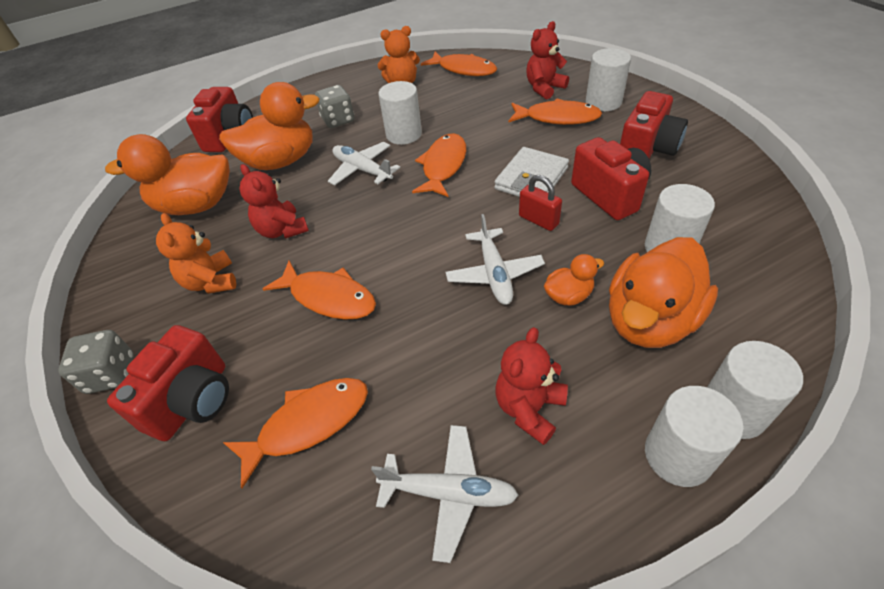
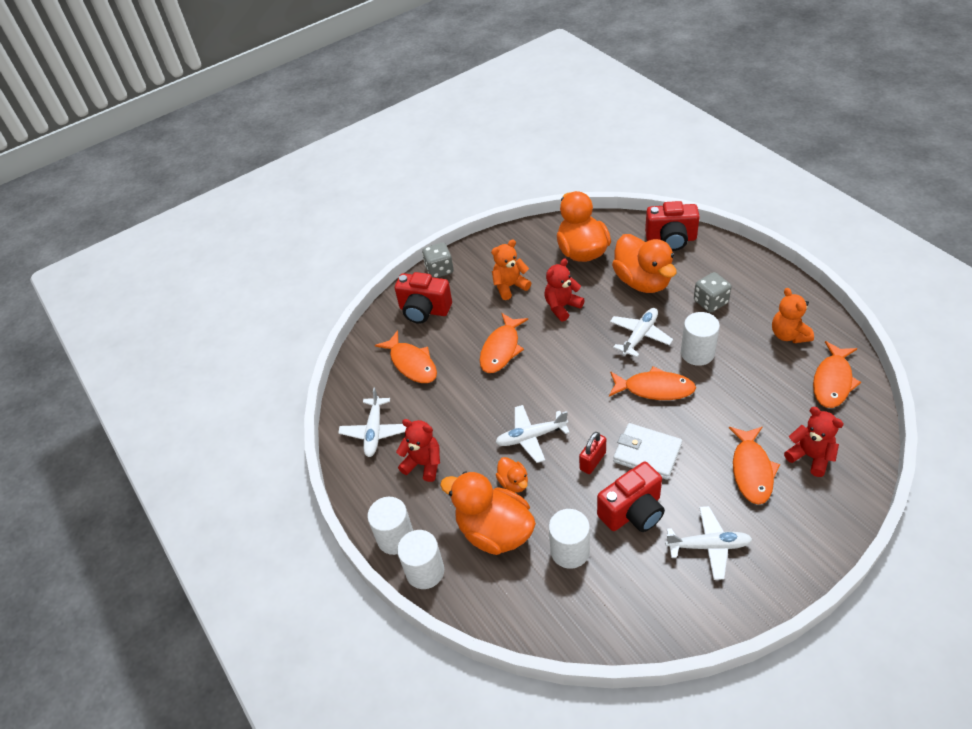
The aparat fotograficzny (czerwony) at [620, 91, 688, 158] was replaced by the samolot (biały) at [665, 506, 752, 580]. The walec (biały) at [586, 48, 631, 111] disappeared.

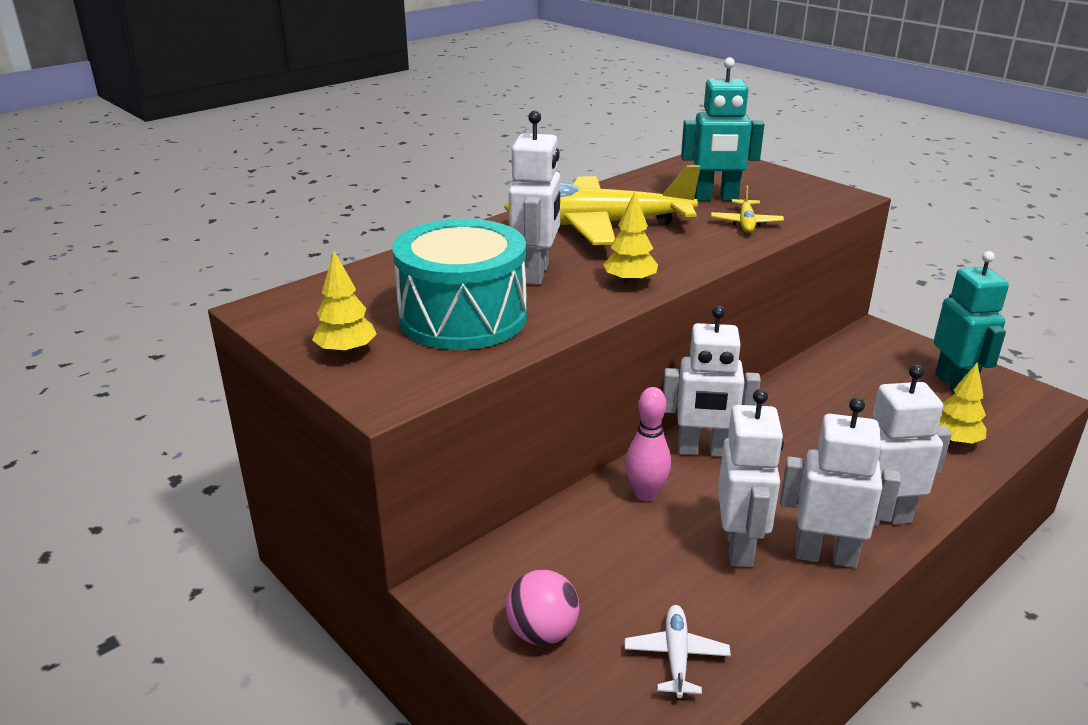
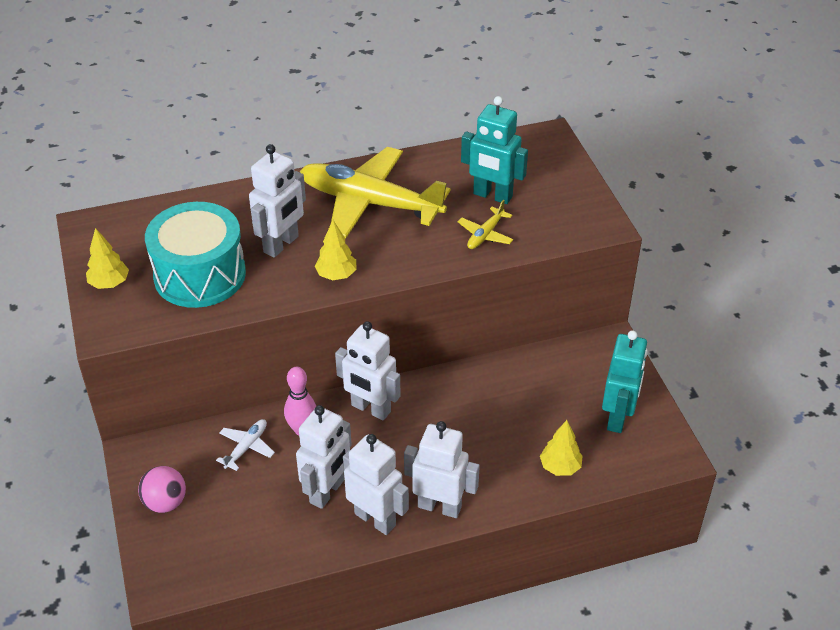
The samolot (biały) moved from [625, 605, 731, 698] to [216, 419, 275, 471].

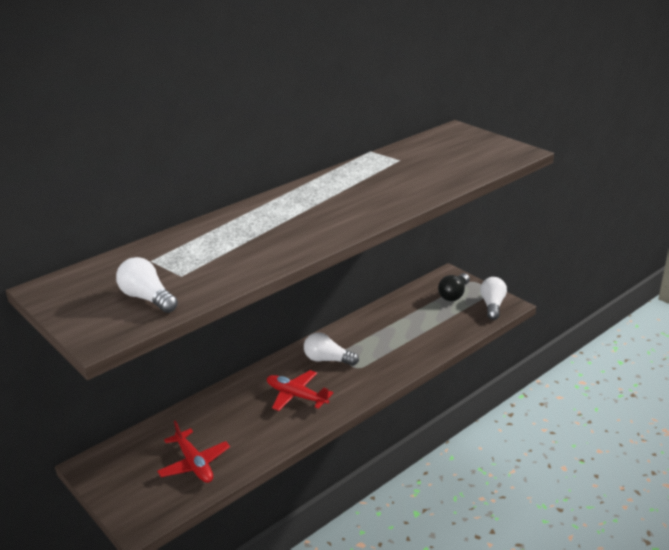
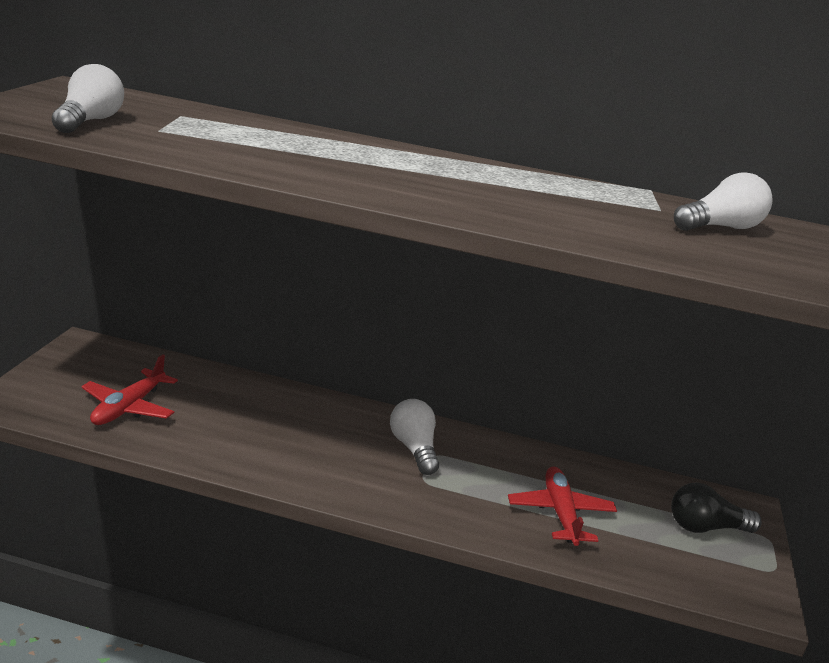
The samolot (czerwony) moved from [267, 370, 333, 411] to [508, 467, 617, 546]. The żarówka (biały) moved from [480, 277, 507, 320] to [674, 172, 773, 231].

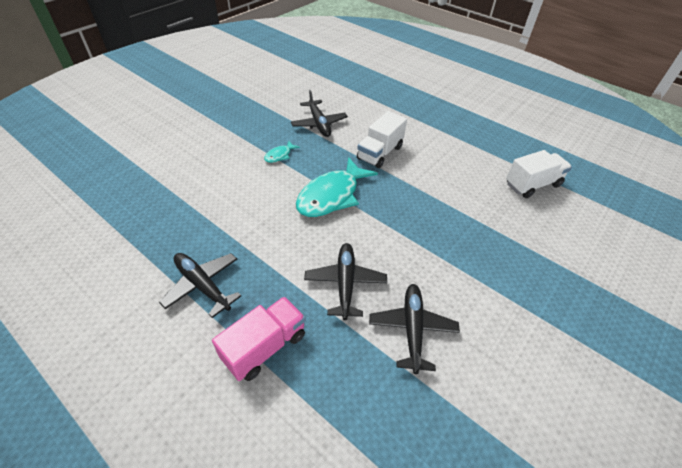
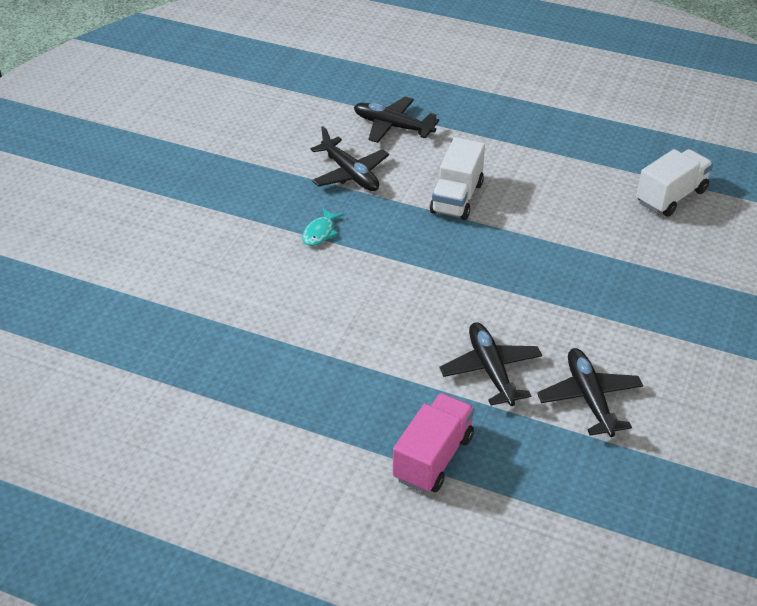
The samolot (czarny) moved from [159, 253, 241, 318] to [354, 97, 439, 143]. The ryba (turkusowy) at [296, 157, 378, 217] disappeared.

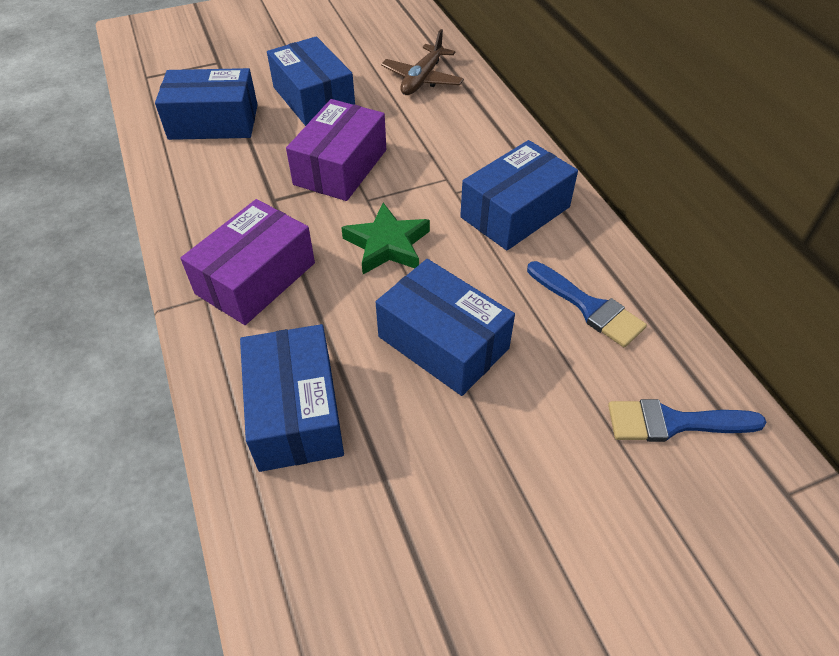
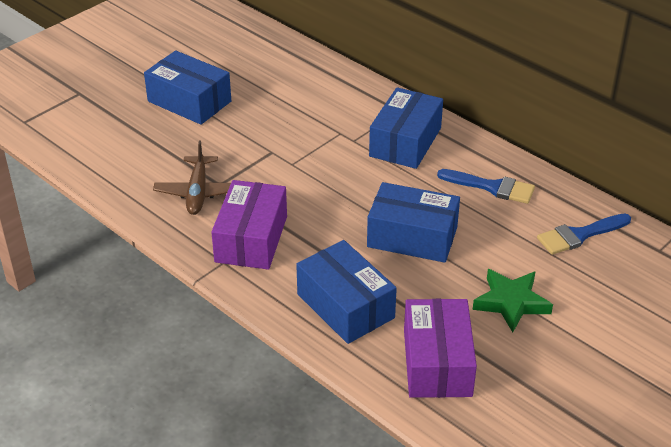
The samolot (brązowy) moved from [381, 29, 464, 95] to [153, 141, 231, 215]. The pudełko (fioletowy) moved from [286, 99, 386, 201] to [404, 299, 477, 398]. The gwiazda (zielony) moved from [341, 203, 430, 274] to [473, 269, 553, 332]. The pudełko (niebieski) at [155, 68, 258, 140] disappeared.

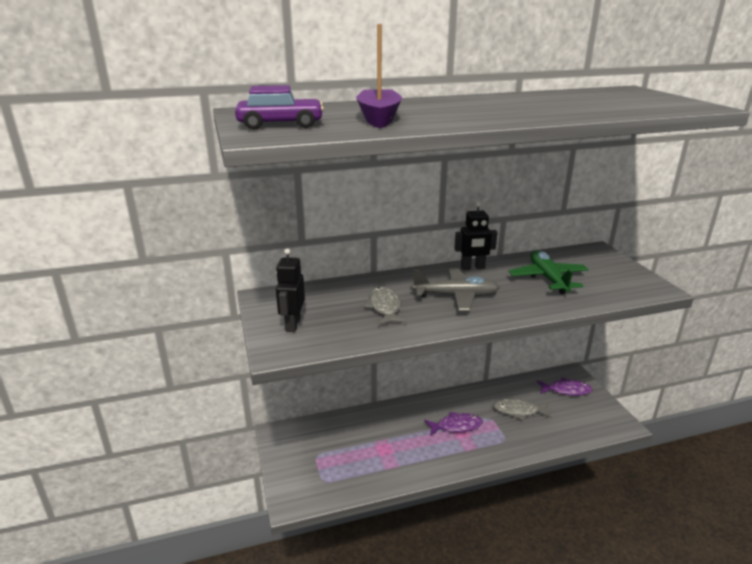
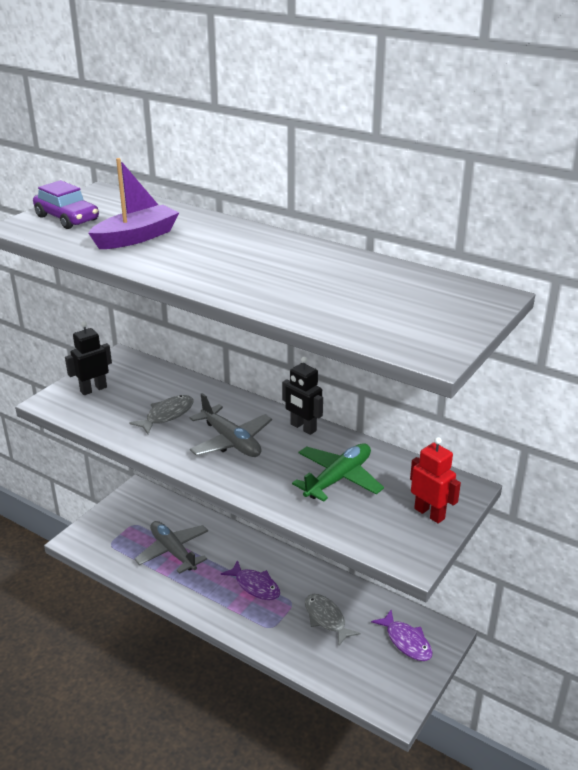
The samolot (szary) at [134, 521, 208, 574] appeared. The robot (czerwony) at [410, 437, 461, 524] appeared.

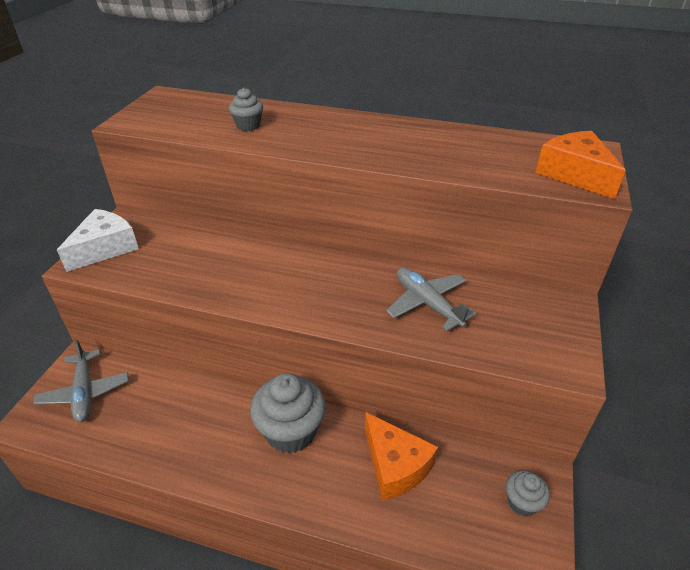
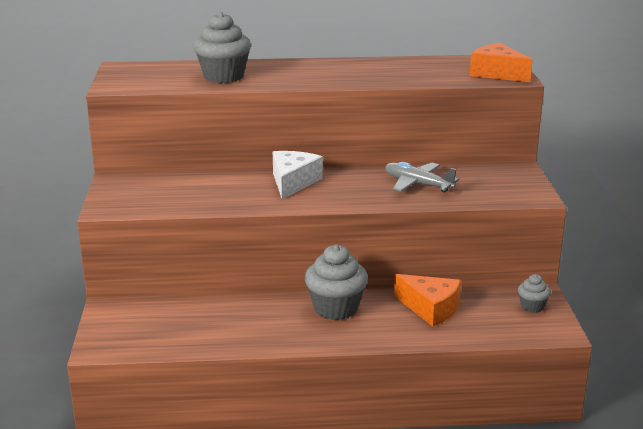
The muffinka (szary) at [229, 88, 263, 131] changed to 1.92 times the size. The ser (biały) moved from [57, 209, 139, 272] to [273, 151, 323, 199]. The samolot (szary) at [33, 339, 129, 422] disappeared.

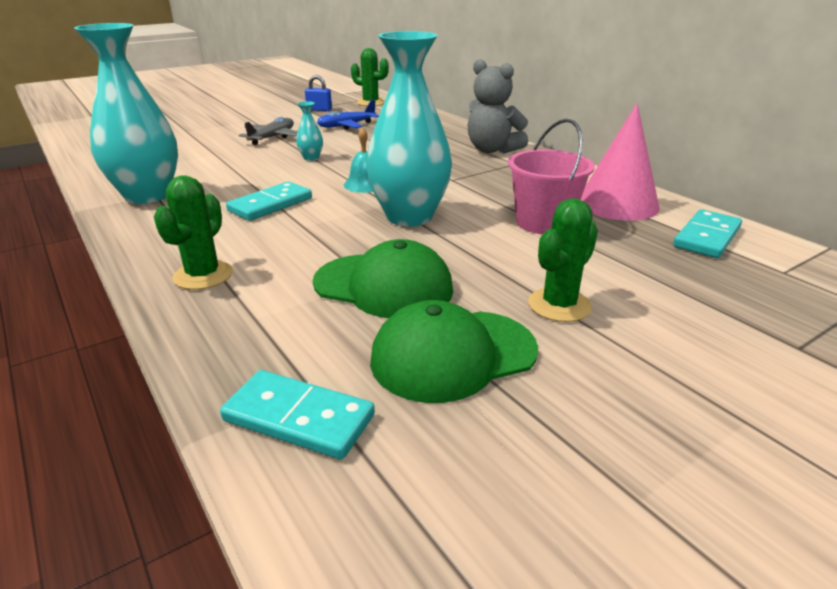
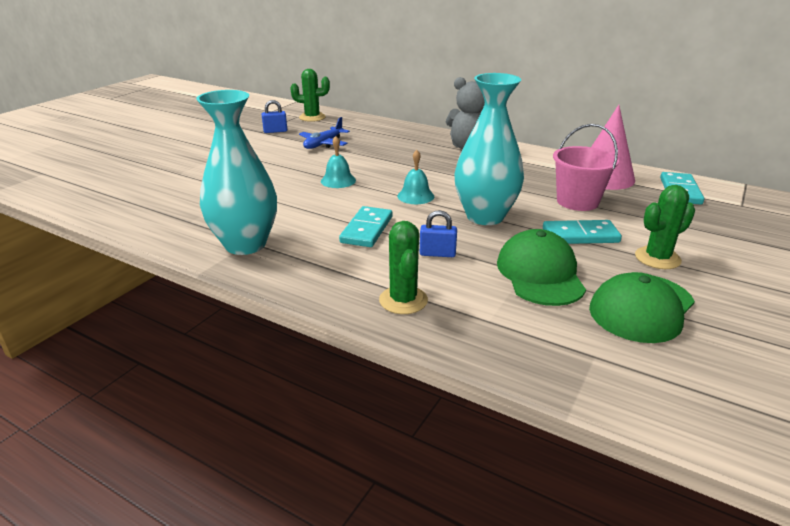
The wazon (turkusowy) at [296, 101, 323, 161] was replaced by the dzwonek (turkusowy) at [321, 137, 356, 188]. The kłódka (niebieski) at [420, 210, 457, 257] appeared. The czapka (zielony) at [313, 239, 453, 318] turned 90 degrees counterclockwise. The kostka domina (turkusowy) moved from [220, 370, 375, 460] to [543, 220, 622, 244]. The kaktus (zielony) at [528, 198, 598, 322] turned 45 degrees clockwise. The samolot (szary) at [239, 117, 298, 145] disappeared.

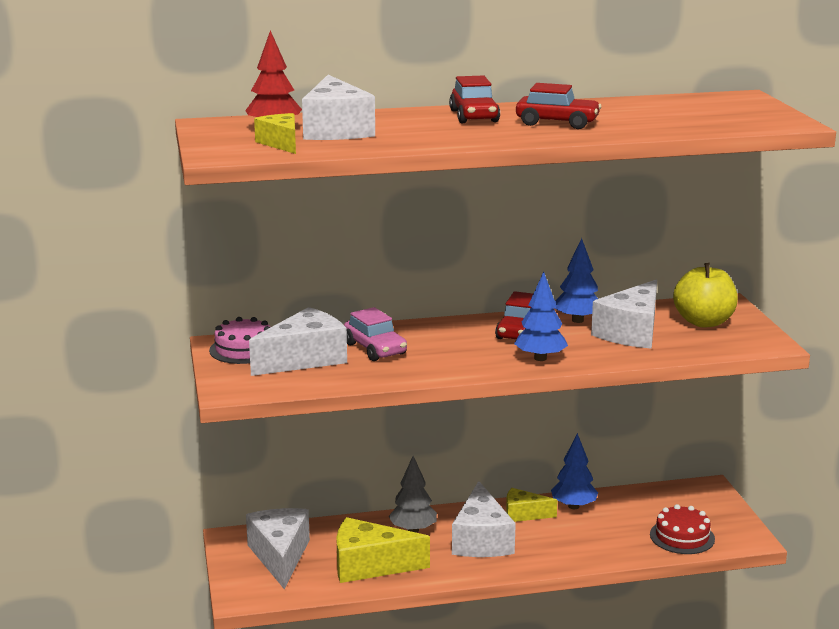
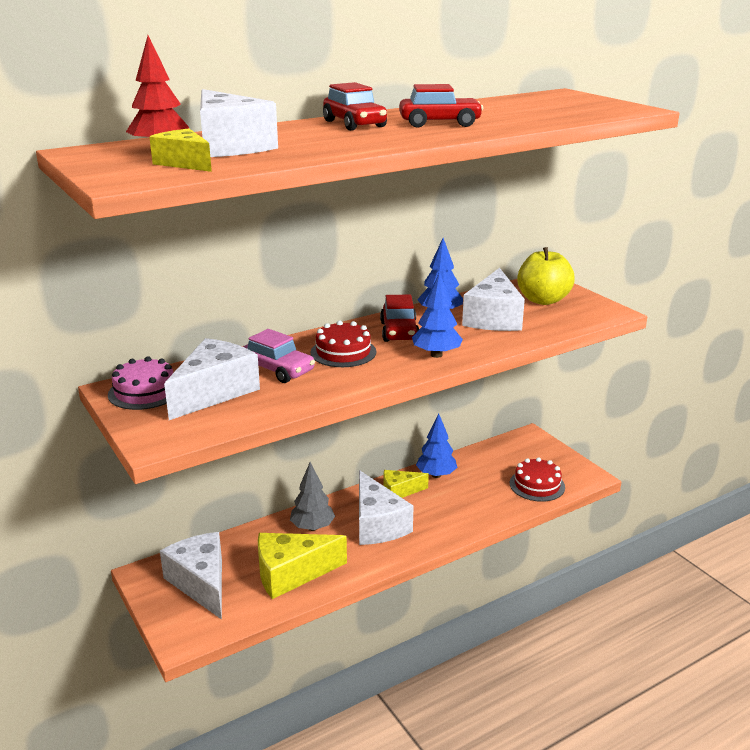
The tort (czerwony) at [310, 321, 376, 367] appeared.

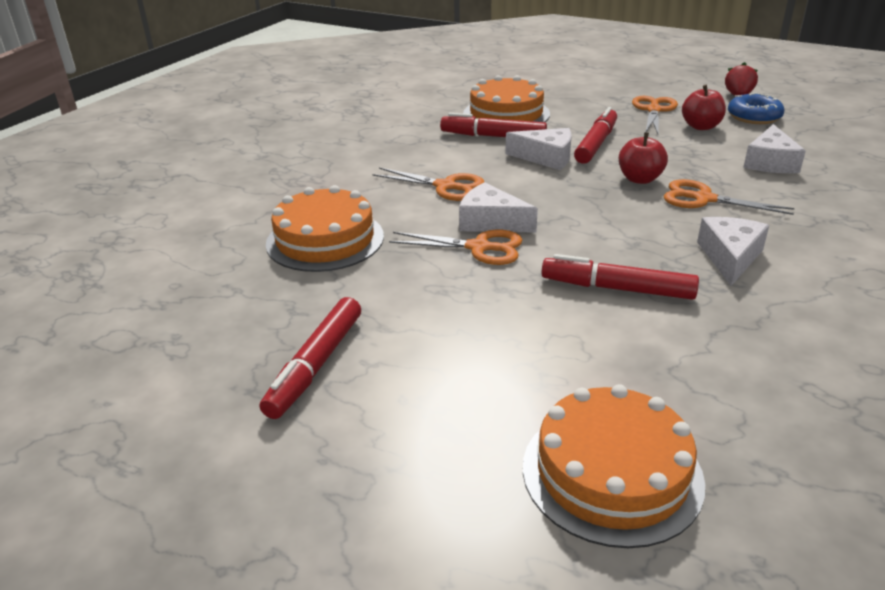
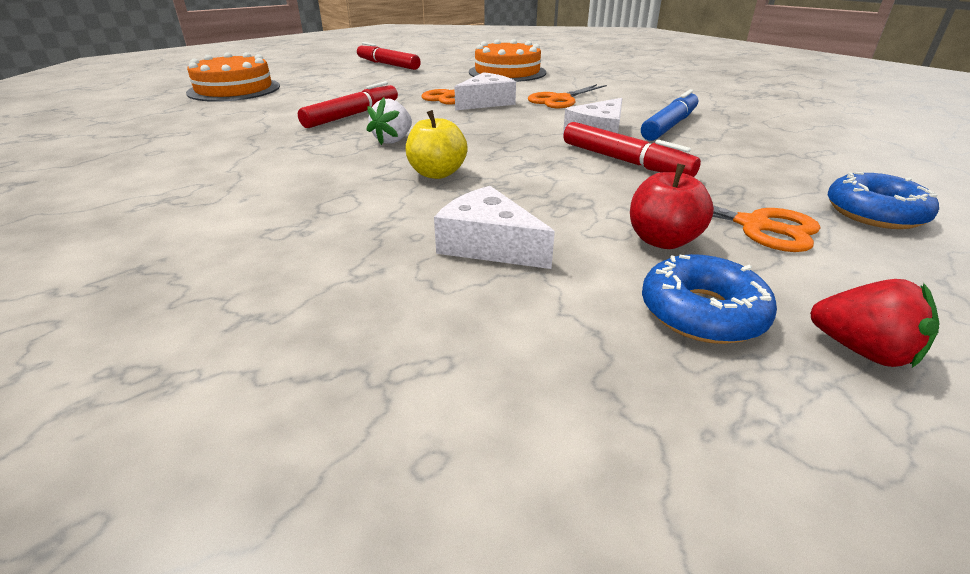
The truskawka (biały) at [367, 97, 412, 145] appeared. The nożyczki (pomarańczowy) at [664, 179, 795, 215] was replaced by the jabłko (żółty) at [406, 110, 468, 179]. The flamaster (czerwony) at [440, 113, 547, 137] became the flamaster (niebieski) at [641, 89, 698, 141]. The donut (niebieski) at [828, 172, 939, 229] appeared. The tort (pomarańczowy) at [463, 75, 550, 122] disappeared. The jabłko (czerwony) at [619, 132, 668, 184] disappeared. The ser (biały) at [697, 217, 769, 286] disappeared.

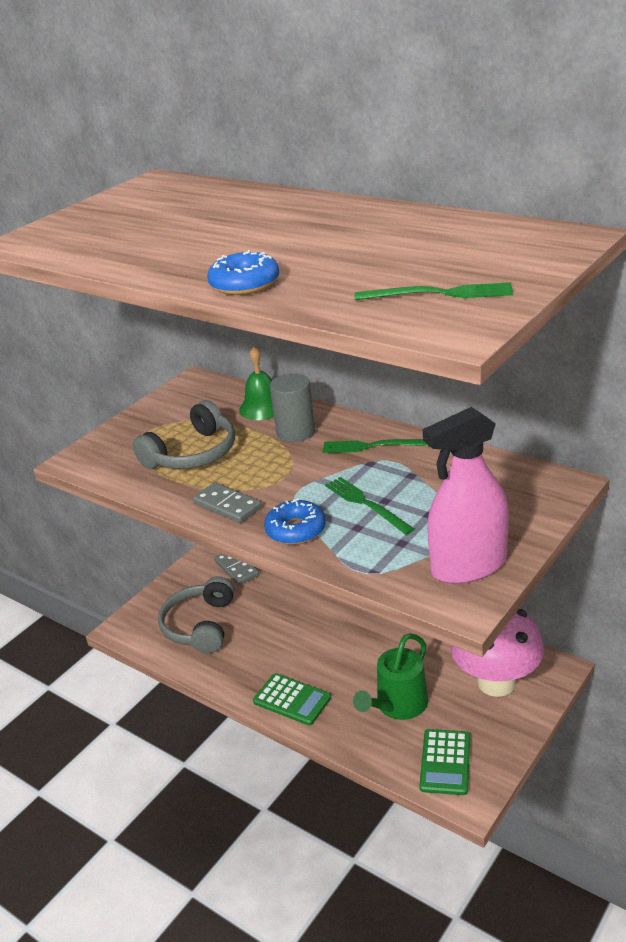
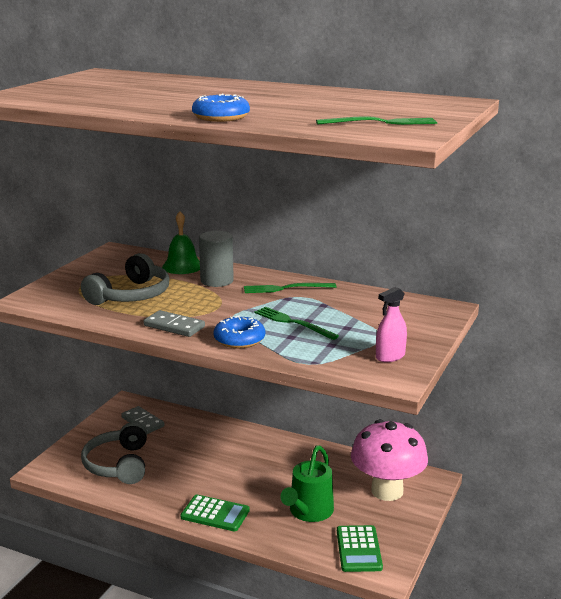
The spryskiwacz (różowy) at [423, 407, 509, 584] changed to 0.51 times the size.

